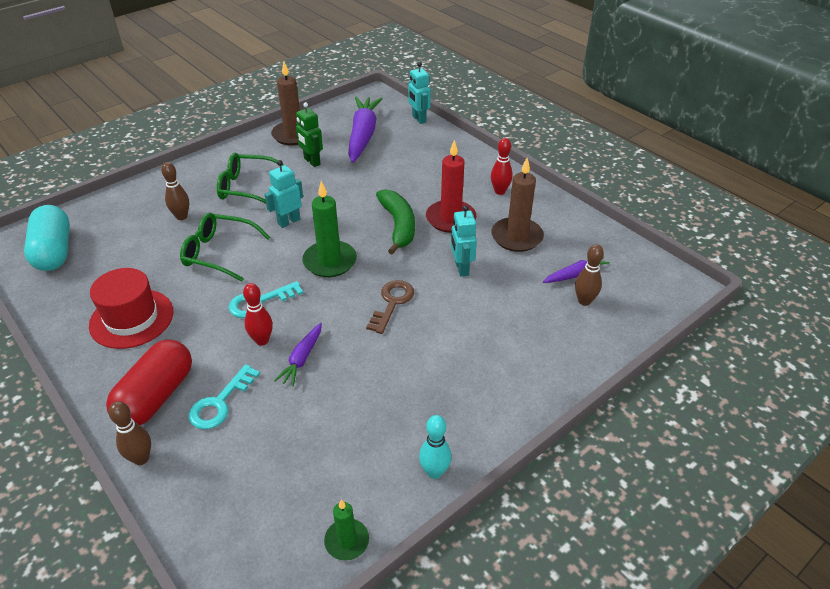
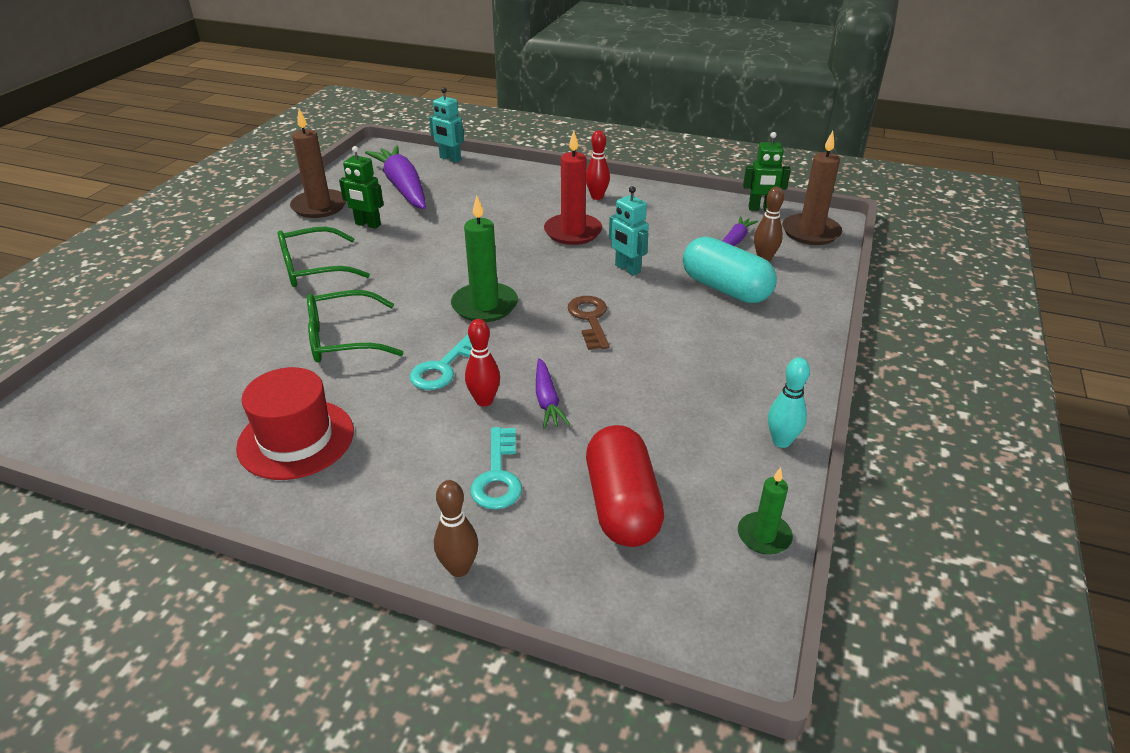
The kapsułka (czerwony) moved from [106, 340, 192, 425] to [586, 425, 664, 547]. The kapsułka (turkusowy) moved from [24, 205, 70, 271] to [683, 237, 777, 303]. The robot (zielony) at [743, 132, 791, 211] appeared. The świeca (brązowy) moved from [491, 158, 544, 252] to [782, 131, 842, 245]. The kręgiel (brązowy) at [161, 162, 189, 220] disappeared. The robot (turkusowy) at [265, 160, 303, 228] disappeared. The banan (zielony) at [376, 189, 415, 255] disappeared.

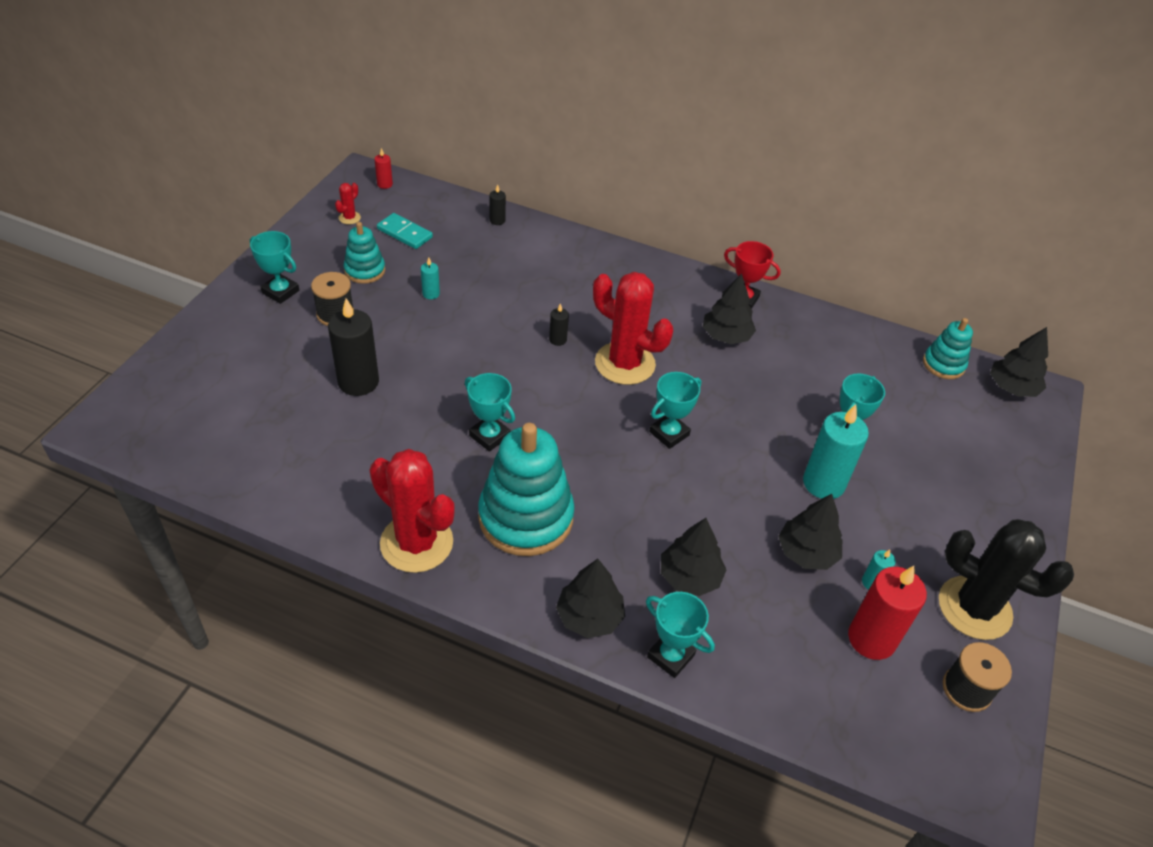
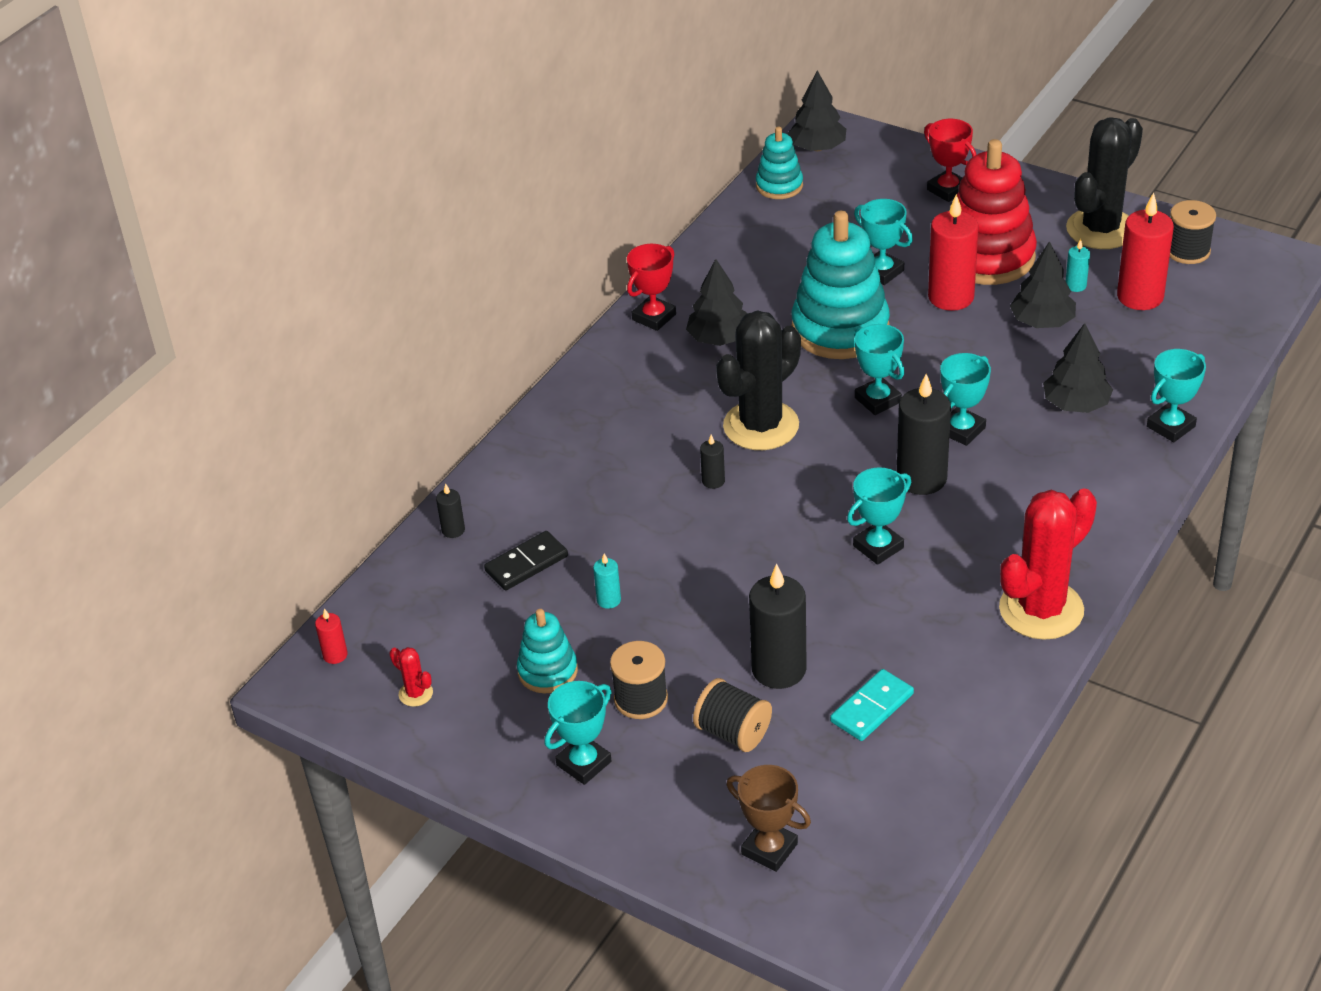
The kostka domina (czarny) at [484, 531, 568, 590] appeared. The szpulka (czarny) at [693, 678, 772, 752] appeared. The kaktus (czerwony) at [593, 272, 673, 385] became the kaktus (czarny) at [716, 310, 801, 450]. The puchar (brązowy) at [726, 765, 811, 872] appeared. The zabawka nakładanka (turkusowy) moved from [478, 423, 575, 556] to [792, 210, 890, 359]. The kostka domina (turkusowy) moved from [377, 213, 433, 249] to [830, 669, 914, 741]. The świeca (czarny) at [897, 374, 951, 495] appeared. The puchar (czerwony) at [924, 119, 976, 202] appeared. The świeca (turkusowy) at [803, 404, 869, 499] became the świeca (czerwony) at [928, 194, 979, 311]. The puchar (turkusowy) at [940, 353, 991, 446] appeared. The zabawka nakładanka (czerwony) at [957, 139, 1037, 285] appeared. The drzewko (czarny) at [556, 559, 625, 638] disappeared.

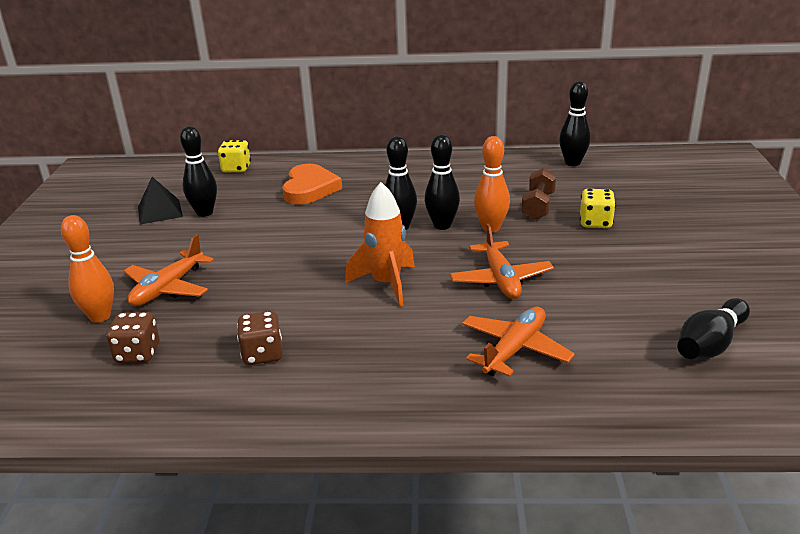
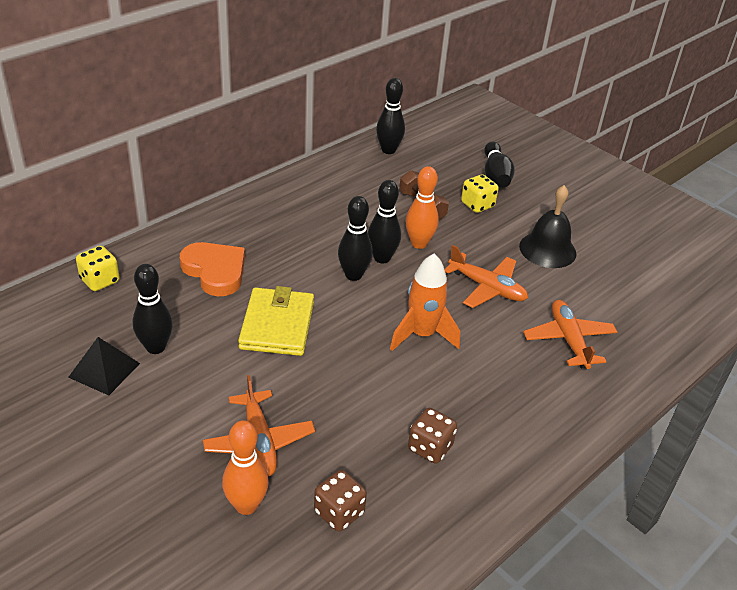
The portfel (żółty) at [238, 286, 314, 356] appeared. The kręgiel (czarny) moved from [677, 298, 750, 359] to [484, 142, 515, 188]. The dzwonek (czarny) at [519, 185, 576, 268] appeared.

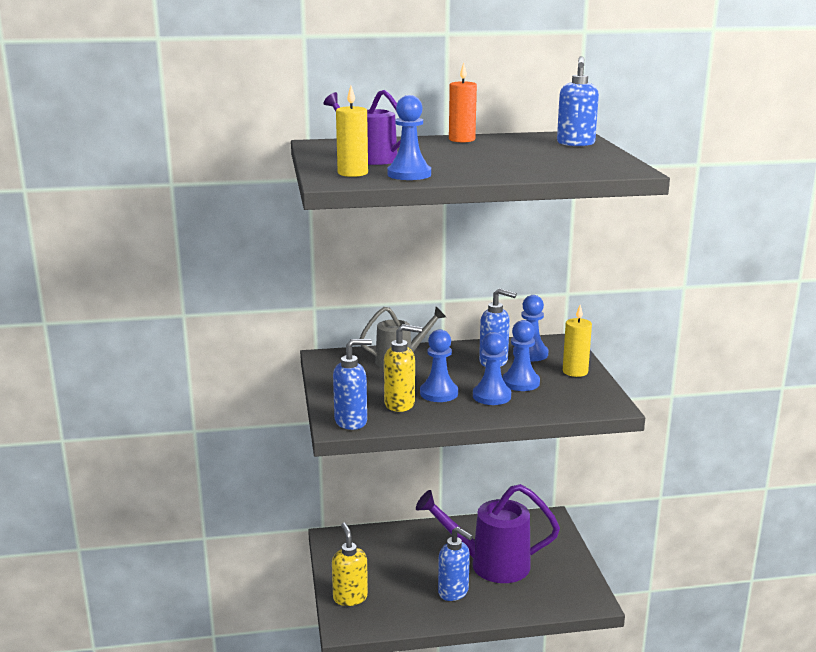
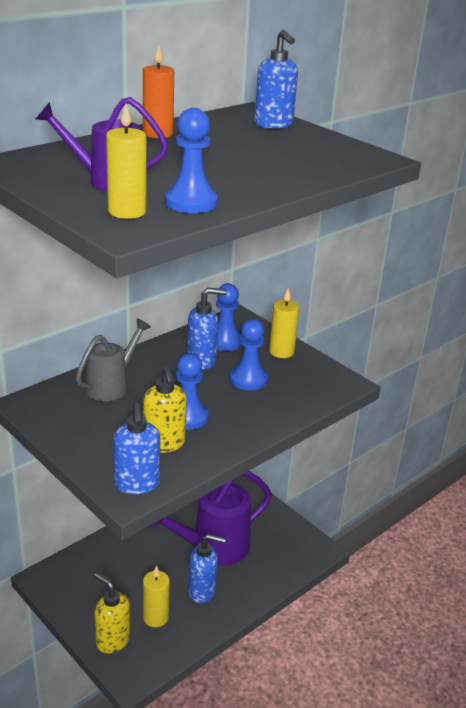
The dozownik mydła (niebieski) at [333, 339, 372, 430] turned 135 degrees clockwise. The dozownik mydła (żółty) at [384, 324, 422, 412] turned 105 degrees clockwise. The świeca (żółty) at [143, 566, 170, 627] appeared. The pionek (niebieski) at [473, 332, 511, 405] disappeared.

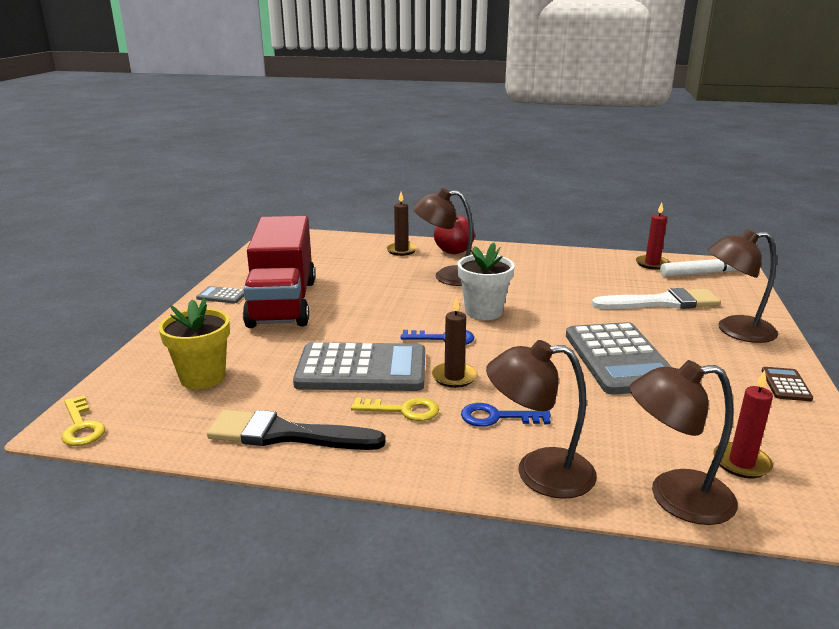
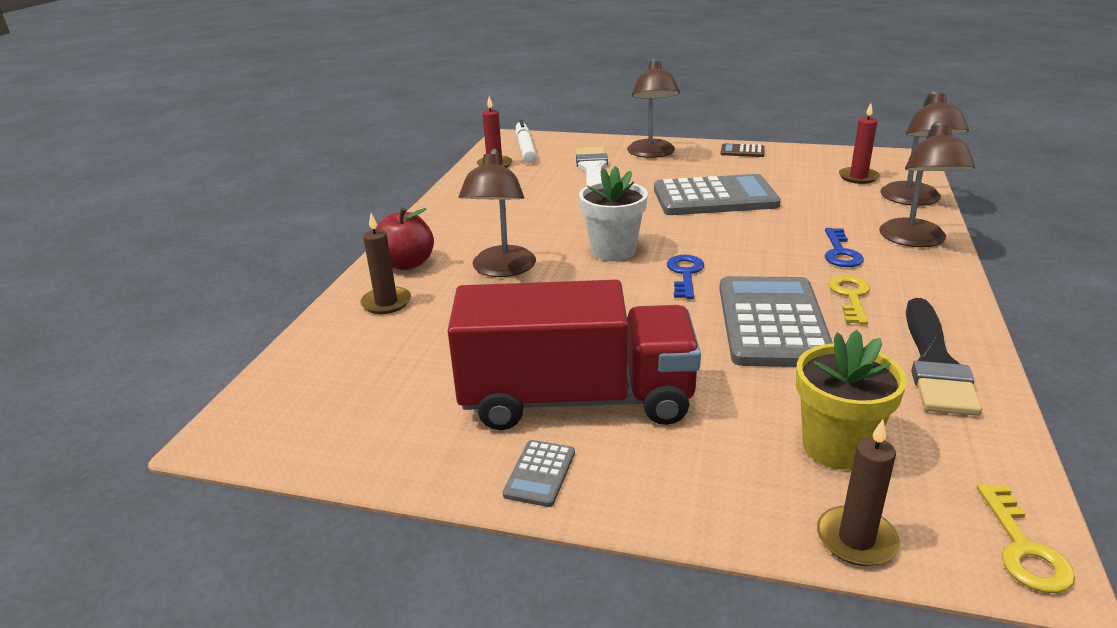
The świeca (brązowy) moved from [432, 296, 477, 388] to [817, 419, 900, 566]. The klucz (żółty) at [61, 396, 105, 446] turned 120 degrees clockwise.

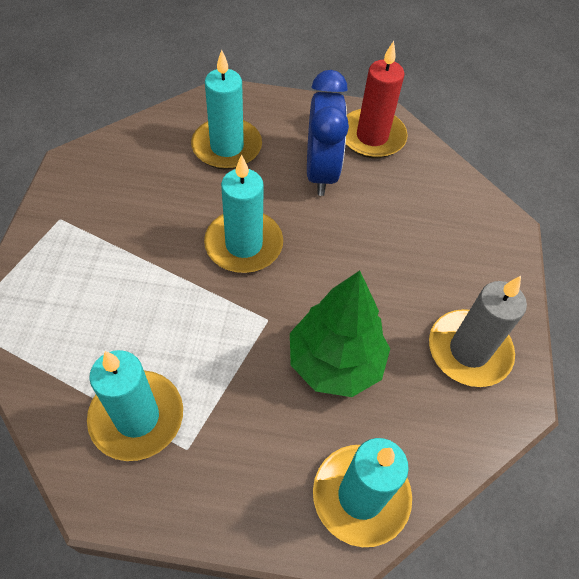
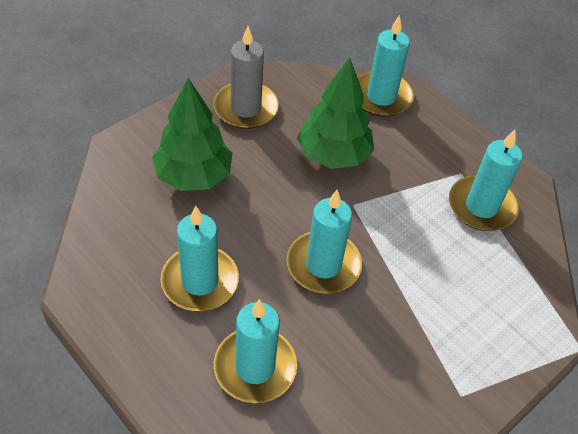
The drzewko (zielony) at [152, 78, 232, 191] appeared. The budzik (niebieski) at [307, 70, 349, 196] was replaced by the świeca (turkusowy) at [160, 206, 239, 311]. The świeca (czerwony) at [346, 41, 408, 158] disappeared.

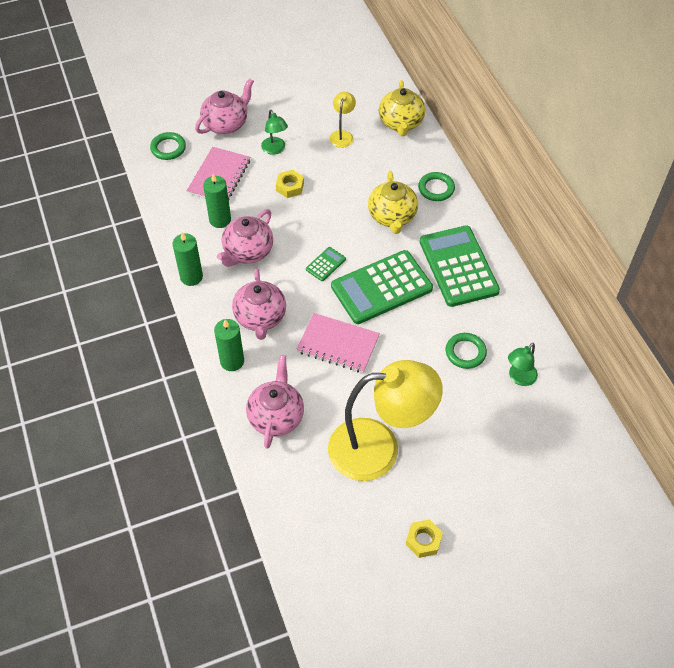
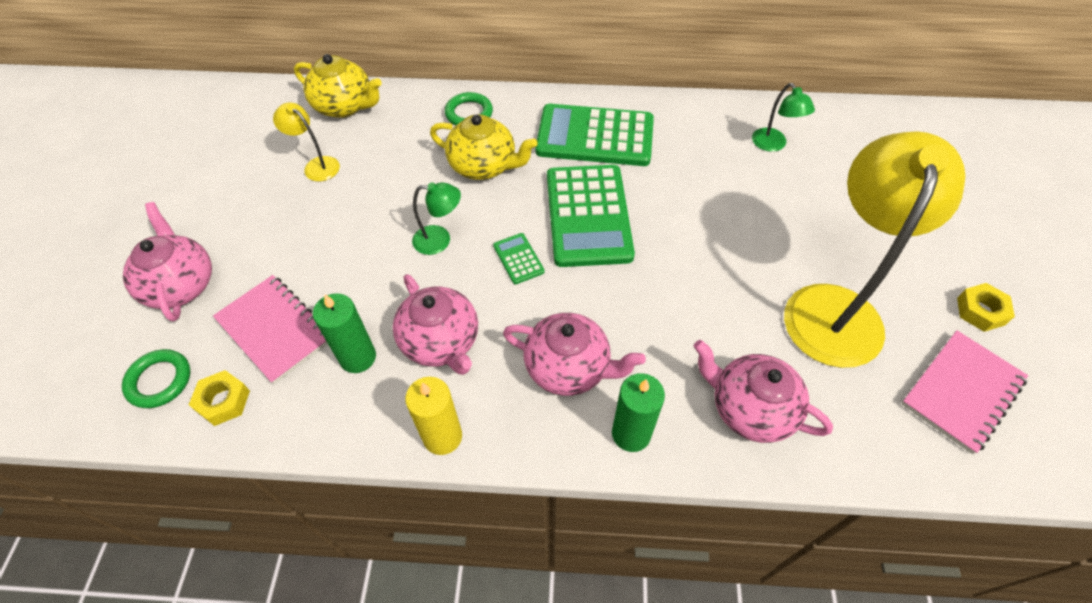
The nakrętka (żółty) moved from [276, 170, 304, 198] to [189, 370, 250, 426]. The świeca (zielony) at [172, 232, 203, 286] became the świeca (żółty) at [405, 377, 462, 455]. The lampka (zielony) moved from [261, 110, 288, 155] to [412, 182, 461, 255]. The zeszyt (różowy) moved from [296, 313, 380, 373] to [901, 330, 1028, 454]. The pierścień (zielony) at [446, 333, 487, 369] disappeared.

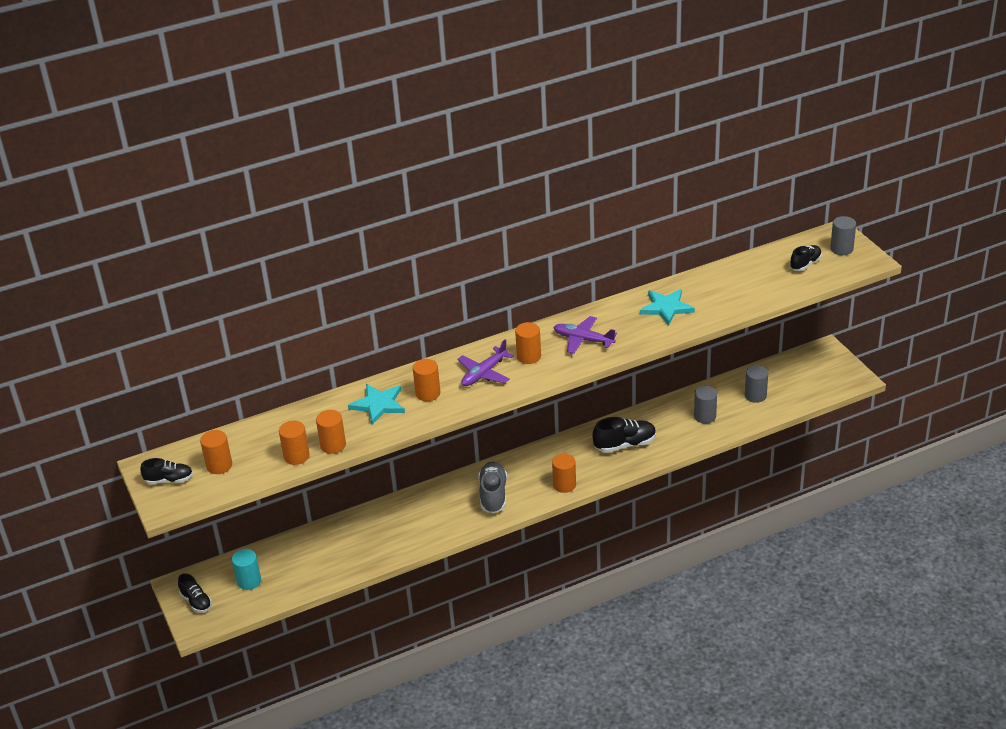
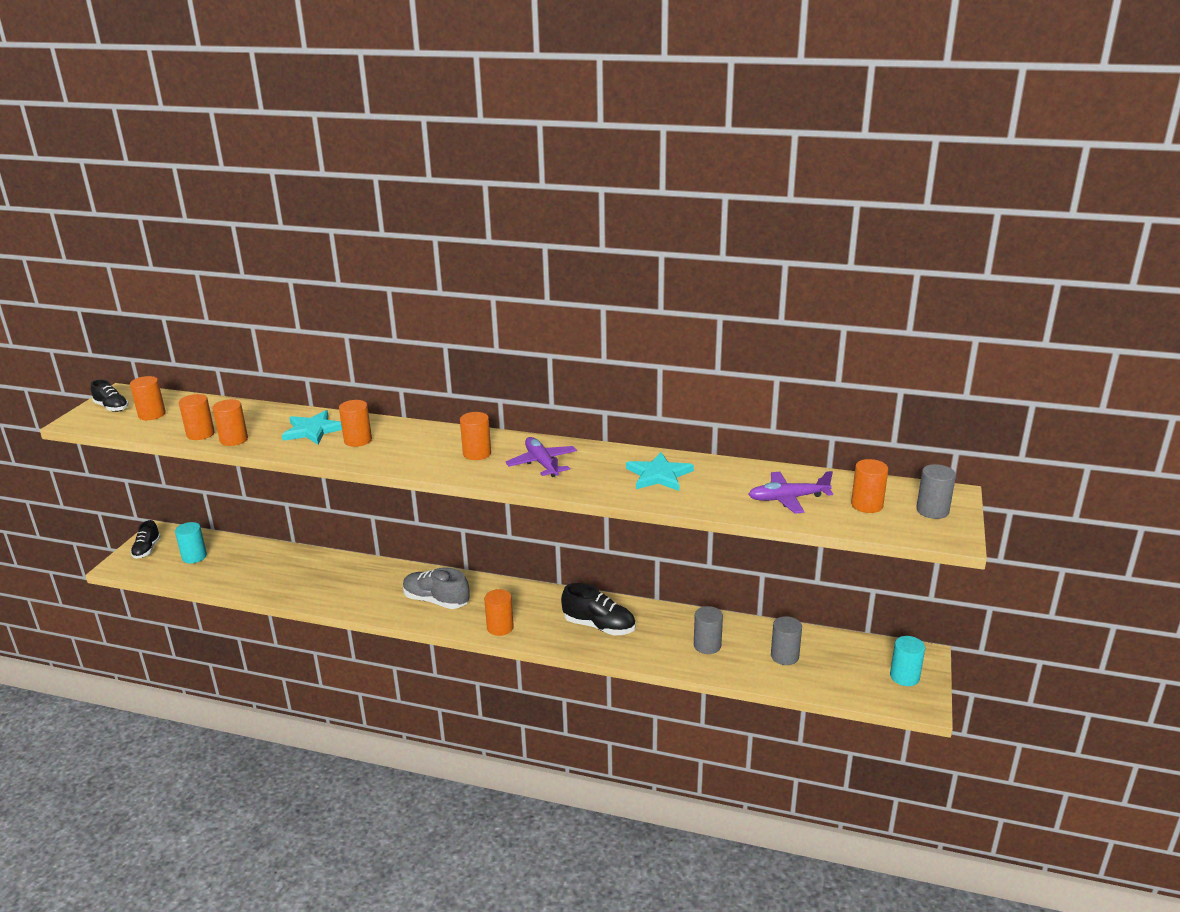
The but (szary) at [478, 462, 507, 513] turned 105 degrees counterclockwise. The samolot (fioletowy) moved from [457, 339, 514, 386] to [748, 471, 833, 514]. The but (czarny) at [790, 245, 822, 271] was replaced by the walec (pomarańczowy) at [851, 459, 888, 513]. The walec (turkusowy) at [890, 636, 925, 686] appeared.

